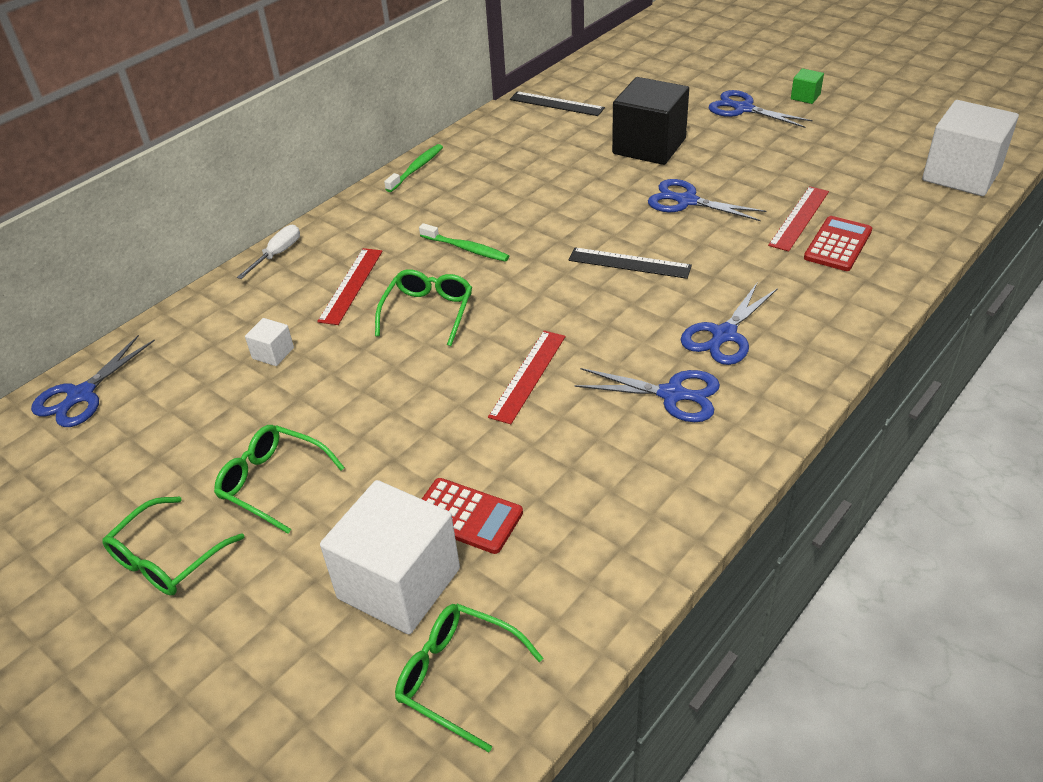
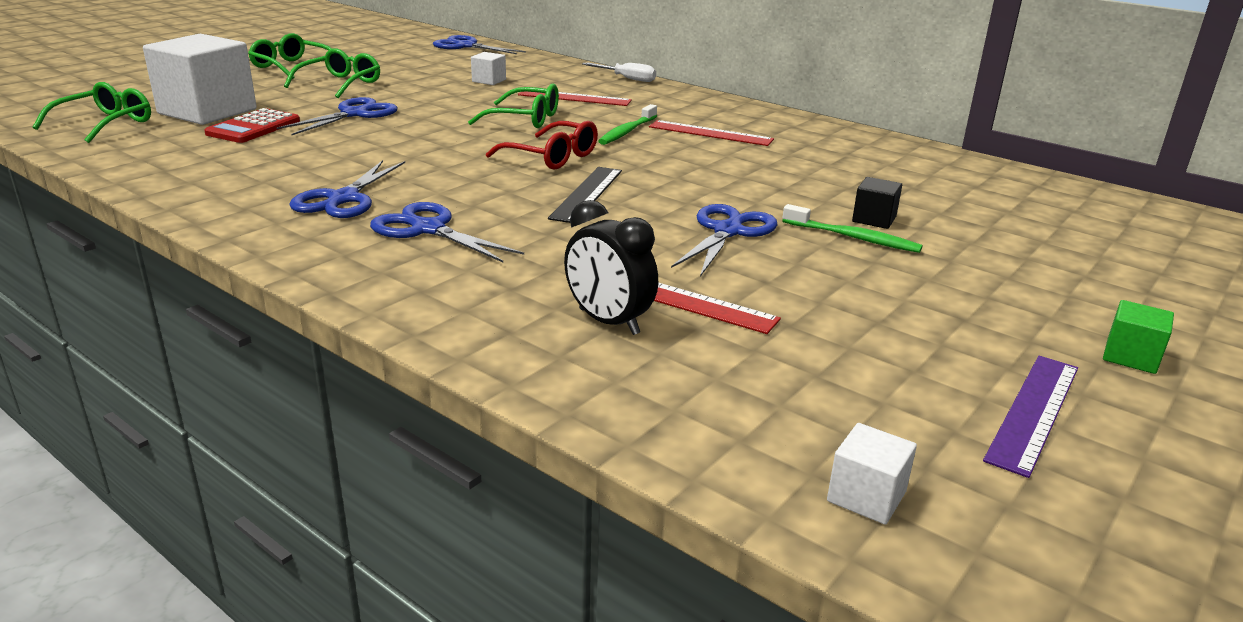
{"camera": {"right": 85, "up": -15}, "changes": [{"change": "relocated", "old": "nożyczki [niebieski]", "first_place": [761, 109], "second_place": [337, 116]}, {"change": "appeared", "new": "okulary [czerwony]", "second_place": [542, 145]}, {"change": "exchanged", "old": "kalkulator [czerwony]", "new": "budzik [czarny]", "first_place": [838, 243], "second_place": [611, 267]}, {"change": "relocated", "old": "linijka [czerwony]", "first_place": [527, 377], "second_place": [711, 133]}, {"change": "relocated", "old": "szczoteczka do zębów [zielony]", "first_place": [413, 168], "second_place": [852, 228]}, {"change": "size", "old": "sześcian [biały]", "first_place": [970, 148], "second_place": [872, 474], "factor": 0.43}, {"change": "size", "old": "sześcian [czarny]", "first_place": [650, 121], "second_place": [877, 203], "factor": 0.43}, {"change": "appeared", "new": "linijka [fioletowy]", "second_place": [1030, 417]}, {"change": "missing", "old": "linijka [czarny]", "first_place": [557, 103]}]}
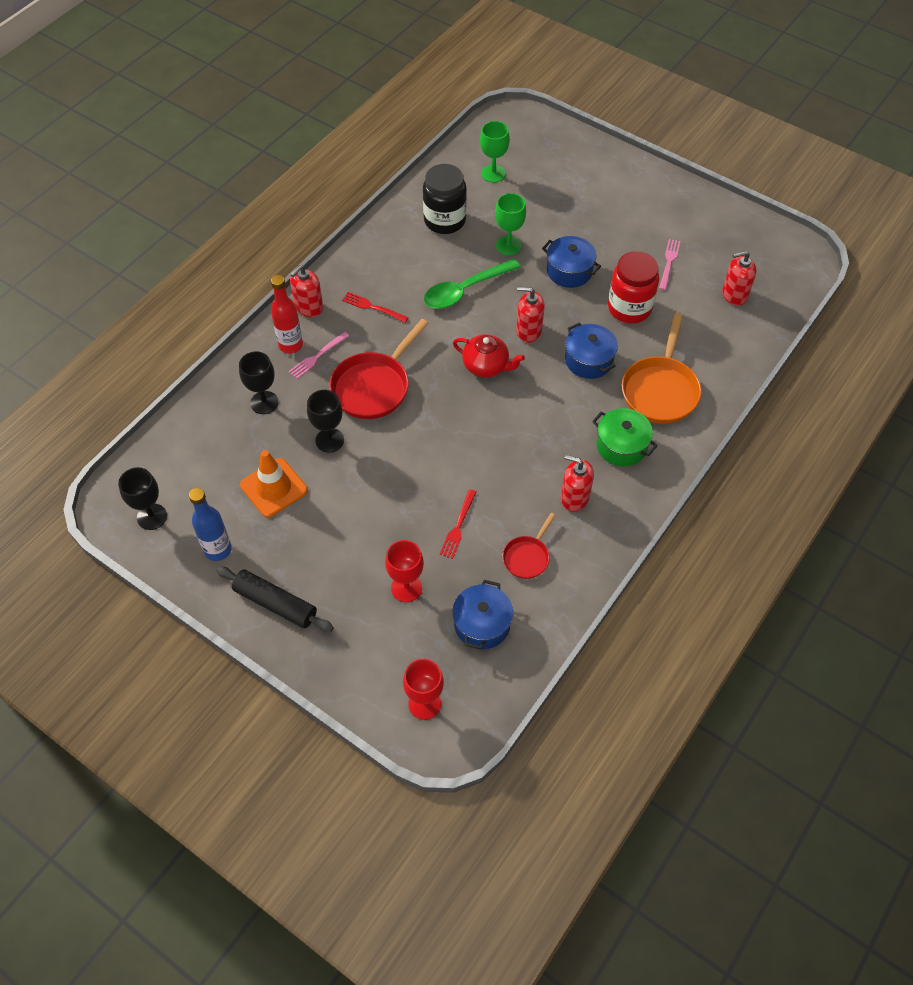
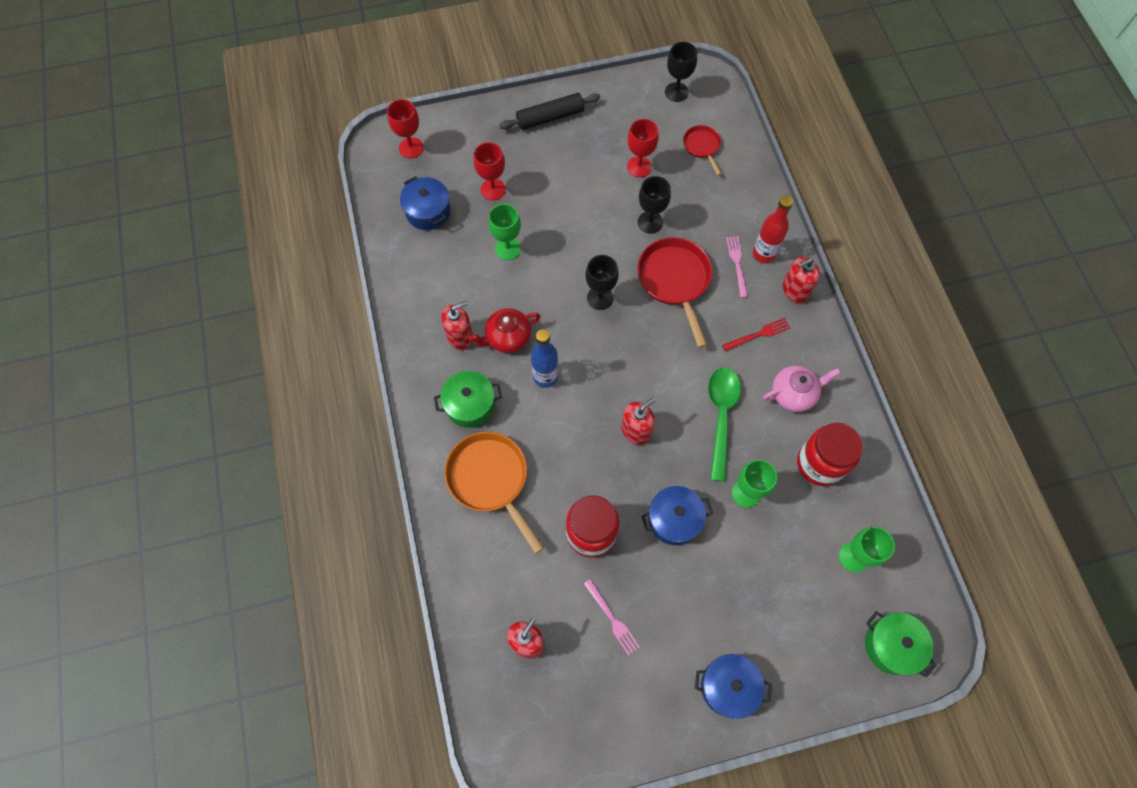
{"camera": {"right": 130, "up": 10}, "changes": [{"change": "relocated", "old": "imbryk [czerwony]", "first_place": [489, 355], "second_place": [504, 330]}, {"change": "exchanged", "old": "widelec [czerwony]", "new": "kielich [zielony]", "first_place": [458, 524], "second_place": [504, 232]}, {"change": "relocated", "old": "butelka [niebieski]", "first_place": [210, 524], "second_place": [544, 358]}, {"change": "relocated", "old": "kielich [czarny]", "first_place": [259, 382], "second_place": [602, 282]}, {"change": "exchanged", "old": "pachołek [pomarańczowy]", "new": "kielich [czerwony]", "first_place": [274, 483], "second_place": [643, 148]}, {"change": "relocated", "old": "patelnia [czerwony]", "first_place": [529, 546], "second_place": [702, 150]}, {"change": "relocated", "old": "garnek [niebieski]", "first_place": [591, 350], "second_place": [733, 686]}, {"change": "appeared", "new": "imbryk [różowy]", "second_place": [802, 389]}, {"change": "spun", "old": "dozownik mydła [czerwony]", "first_place": [306, 291], "second_place": [801, 280], "degrees": -105}, {"change": "colour", "old": "słoik [czarny]", "new": "słoik [czerwony]", "first_place": [445, 199], "second_place": [830, 454]}, {"change": "appeared", "new": "garnek [zielony]", "second_place": [900, 644]}]}
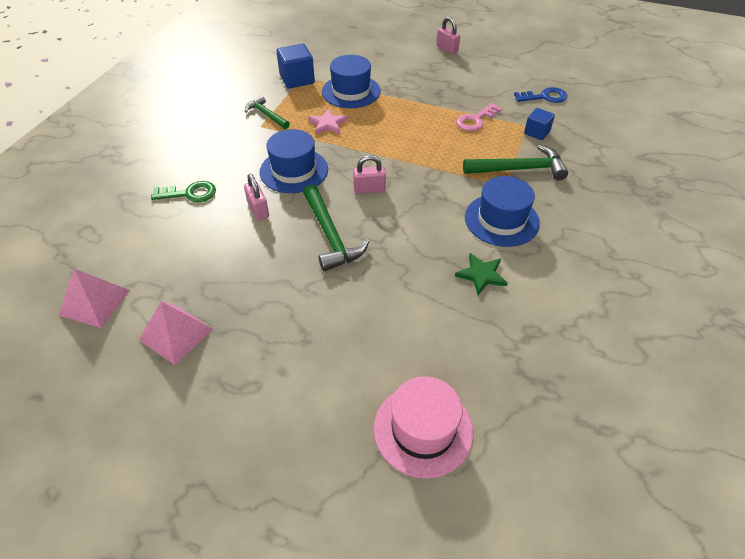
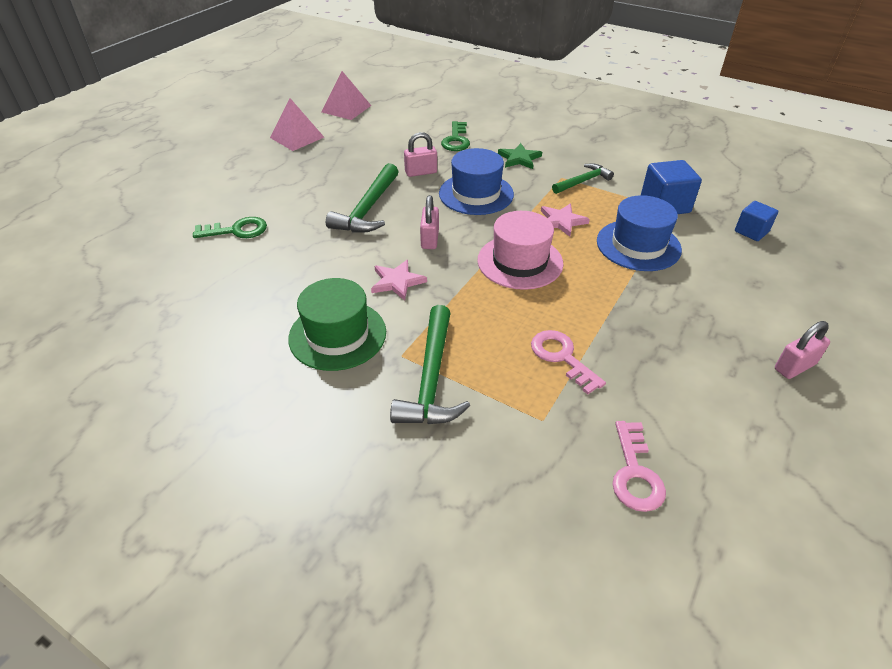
{"camera": {"right": 100, "up": -5}, "changes": [{"change": "appeared", "new": "klucz [zielony]", "second_place": [230, 227]}, {"change": "colour", "old": "kapelusz [niebieski]", "new": "kapelusz [zielony]", "first_place": [502, 211], "second_place": [337, 324]}, {"change": "spun", "old": "młotek [zielony]", "first_place": [336, 228], "second_place": [362, 198], "degrees": -60}, {"change": "appeared", "new": "gwiazda [różowy]", "second_place": [399, 280]}, {"change": "relocated", "old": "kapelusz [różowy]", "first_place": [423, 427], "second_place": [520, 250]}, {"change": "relocated", "old": "gwiazda [zielony]", "first_place": [481, 274], "second_place": [520, 156]}, {"change": "colour", "old": "klucz [niebieski]", "new": "klucz [różowy]", "first_place": [540, 95], "second_place": [639, 466]}, {"change": "relocated", "old": "sześcian [niebieski]", "first_place": [539, 124], "second_place": [756, 221]}]}
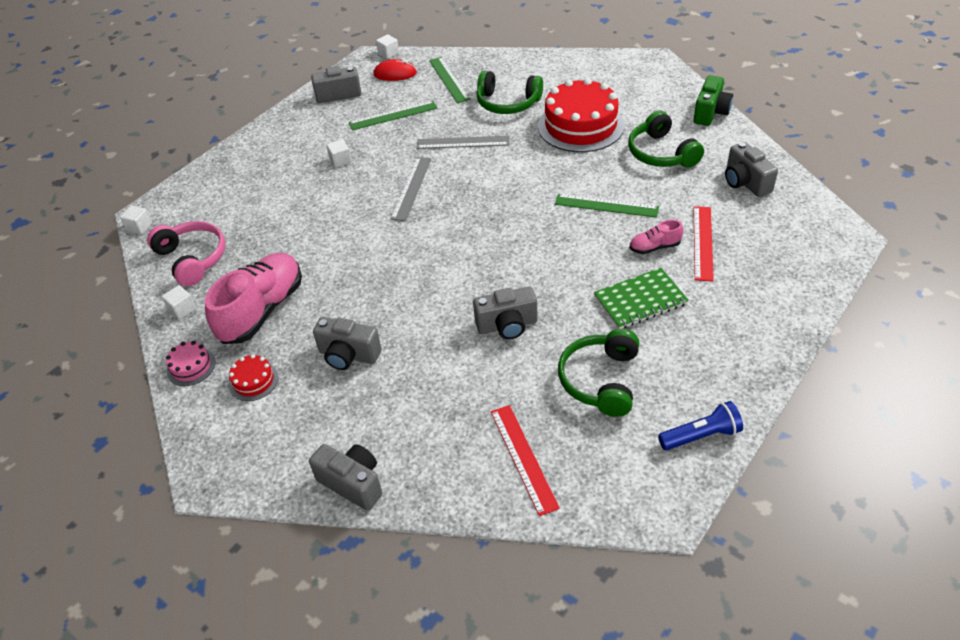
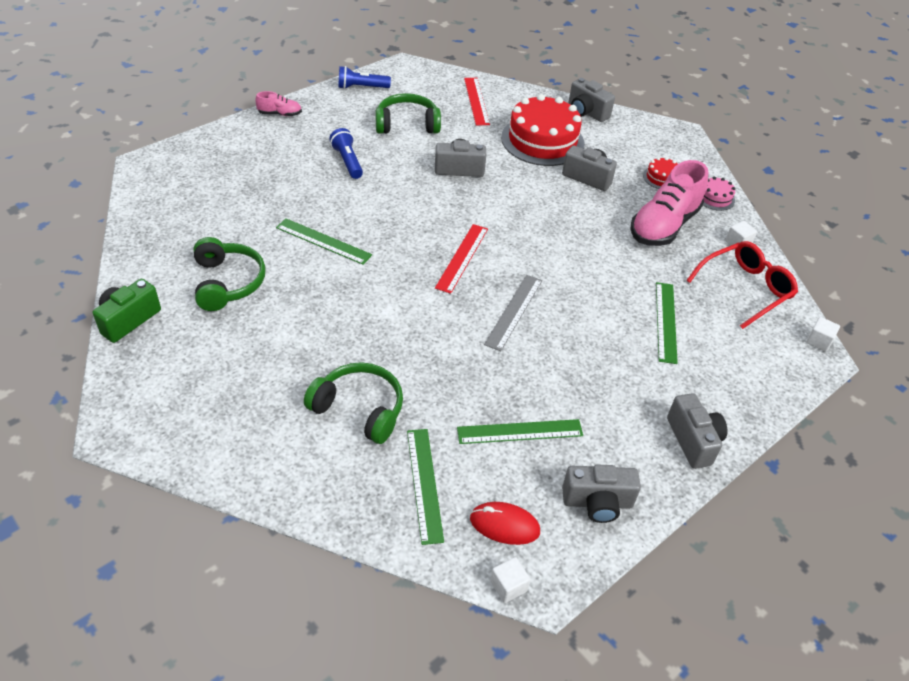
{"camera": {"right": -175, "up": 0}, "changes": [{"change": "relocated", "old": "but [różowy]", "first_place": [656, 237], "second_place": [278, 103]}, {"change": "exchanged", "old": "zeszyt [zielony]", "new": "latarka [niebieski]", "first_place": [641, 298], "second_place": [346, 153]}, {"change": "spun", "old": "słuchawki [zielony]", "first_place": [598, 373], "second_place": [408, 113], "degrees": -120}, {"change": "relocated", "old": "linijka [czerwony]", "first_place": [703, 243], "second_place": [461, 259]}, {"change": "relocated", "old": "tort [czerwony]", "first_place": [581, 115], "second_place": [542, 130]}, {"change": "appeared", "new": "linijka [zielony]", "second_place": [667, 323]}, {"change": "relocated", "old": "aparat fotograficzny [szary]", "first_place": [751, 169], "second_place": [697, 431]}, {"change": "exchanged", "old": "słuchawki [różowy]", "new": "okulary [czerwony]", "first_place": [186, 253], "second_place": [742, 285]}, {"change": "missing", "old": "sześcian [biały]", "first_place": [339, 153]}, {"change": "missing", "old": "linijka [szary]", "first_place": [463, 142]}]}
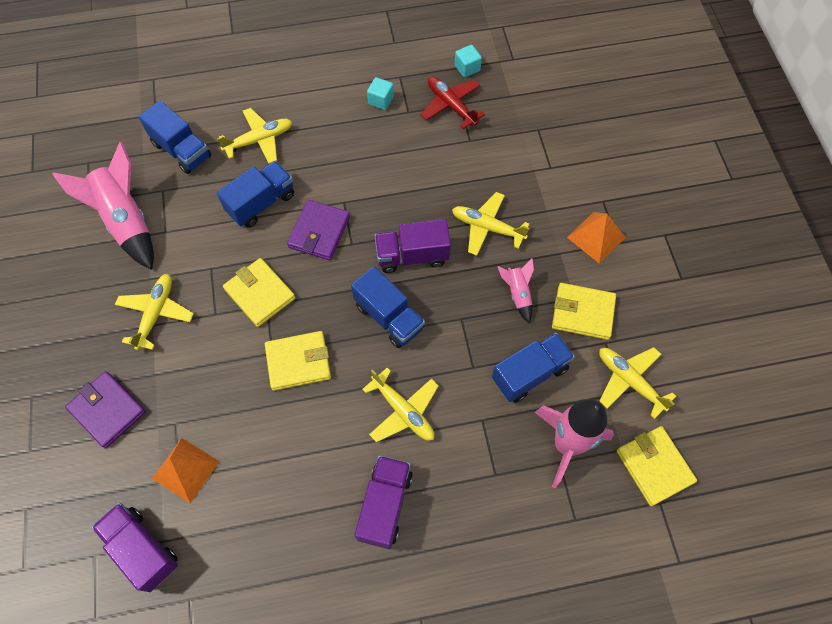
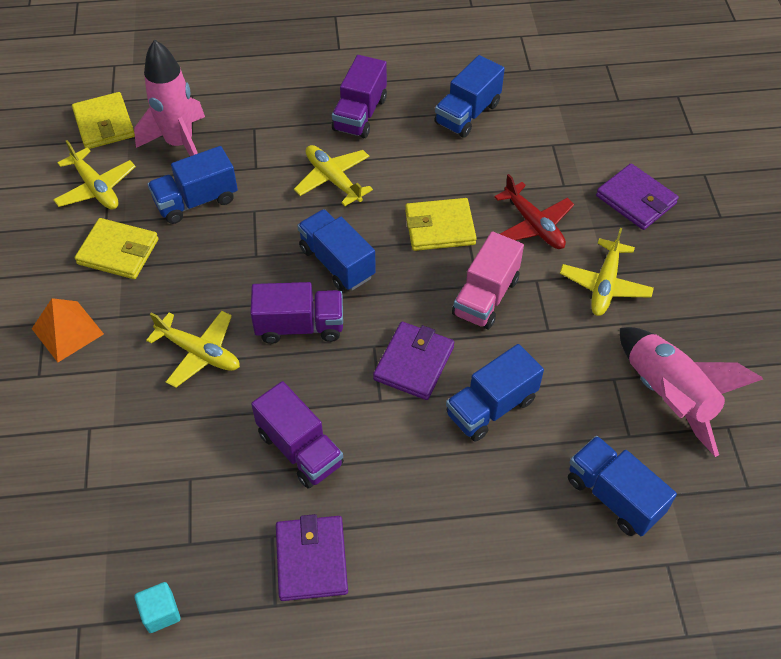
{"camera": {"right": -175, "up": -10}, "changes": [{"change": "relocated", "old": "ciężarówka [fioletowy]", "first_place": [135, 547], "second_place": [297, 434]}, {"change": "exchanged", "old": "sześcian [turkusowy]", "new": "portfel [fioletowy]", "first_place": [380, 93], "second_place": [312, 557]}, {"change": "appeared", "new": "ciężarówka [niebieski]", "second_place": [469, 96]}, {"change": "exchanged", "old": "portfel [żółty]", "new": "ciężarówka [różowy]", "first_place": [259, 292], "second_place": [488, 280]}, {"change": "relocated", "old": "samolot [czerwony]", "first_place": [453, 102], "second_place": [534, 211]}, {"change": "missing", "old": "piramida [pomarańczowy]", "first_place": [186, 470]}, {"change": "missing", "old": "samolot [żółty]", "first_place": [254, 136]}, {"change": "missing", "old": "rakieta [różowy]", "first_place": [516, 290]}]}
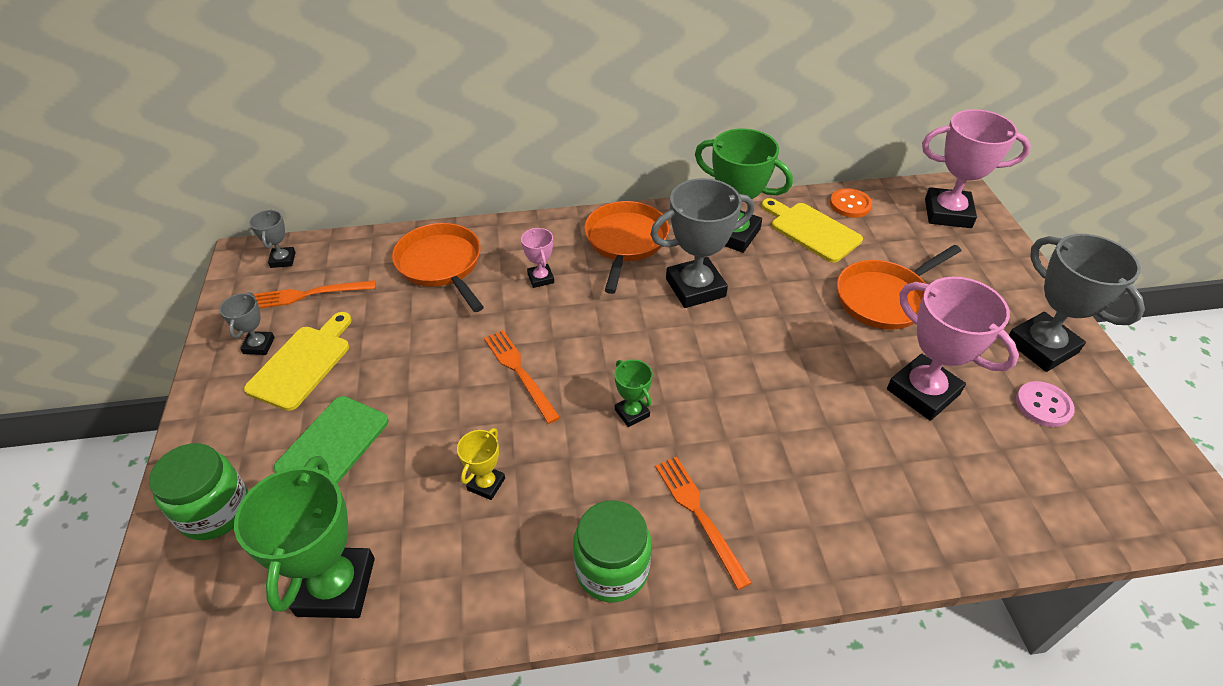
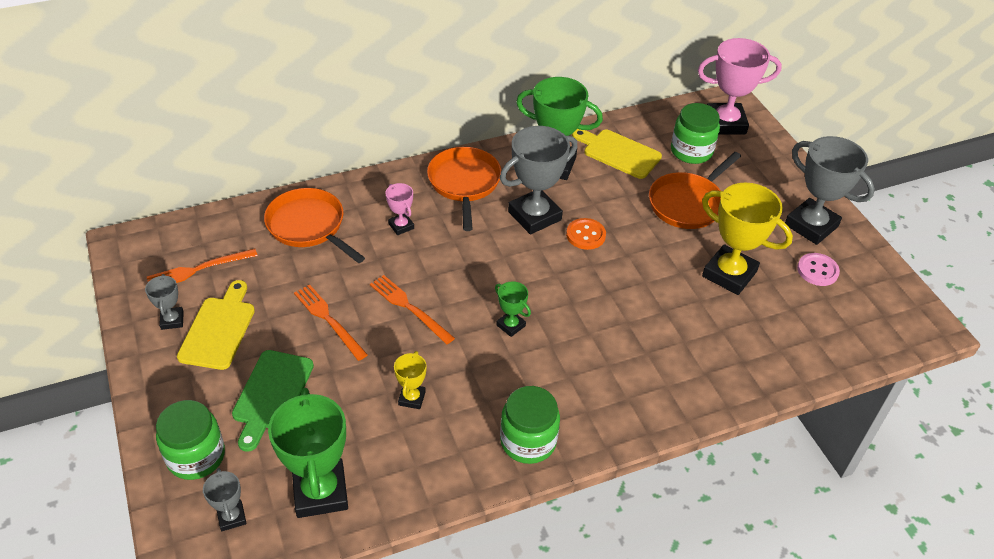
{"camera": {"right": -15, "up": 0}, "changes": [{"change": "relocated", "old": "puchar [szary]", "first_place": [272, 239], "second_place": [225, 499]}, {"change": "relocated", "old": "widelec [pomarańczowy]", "first_place": [703, 523], "second_place": [331, 322]}, {"change": "relocated", "old": "guzik [pomarańczowy]", "first_place": [851, 203], "second_place": [586, 234]}, {"change": "appeared", "new": "słoik [zielony]", "second_place": [695, 133]}, {"change": "colour", "old": "puchar [różowy]", "new": "puchar [żółty]", "first_place": [953, 349], "second_place": [747, 239]}]}
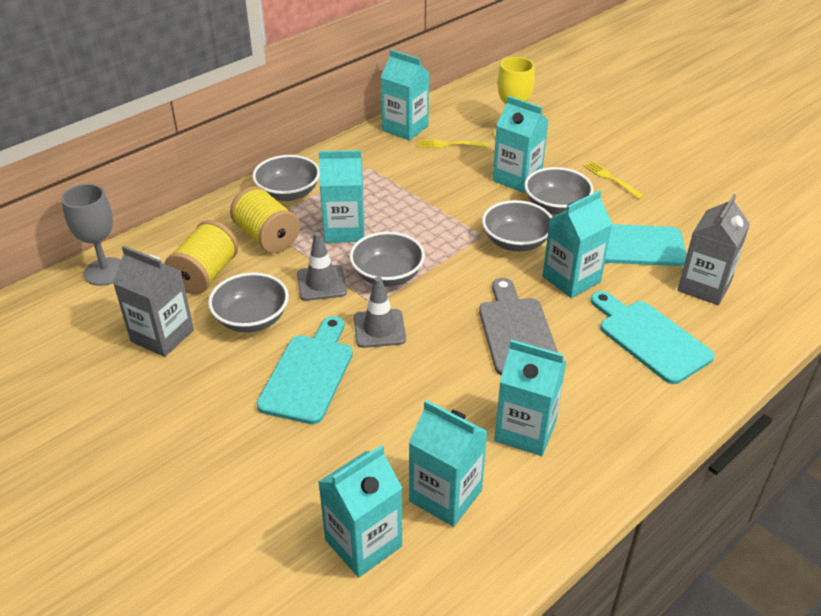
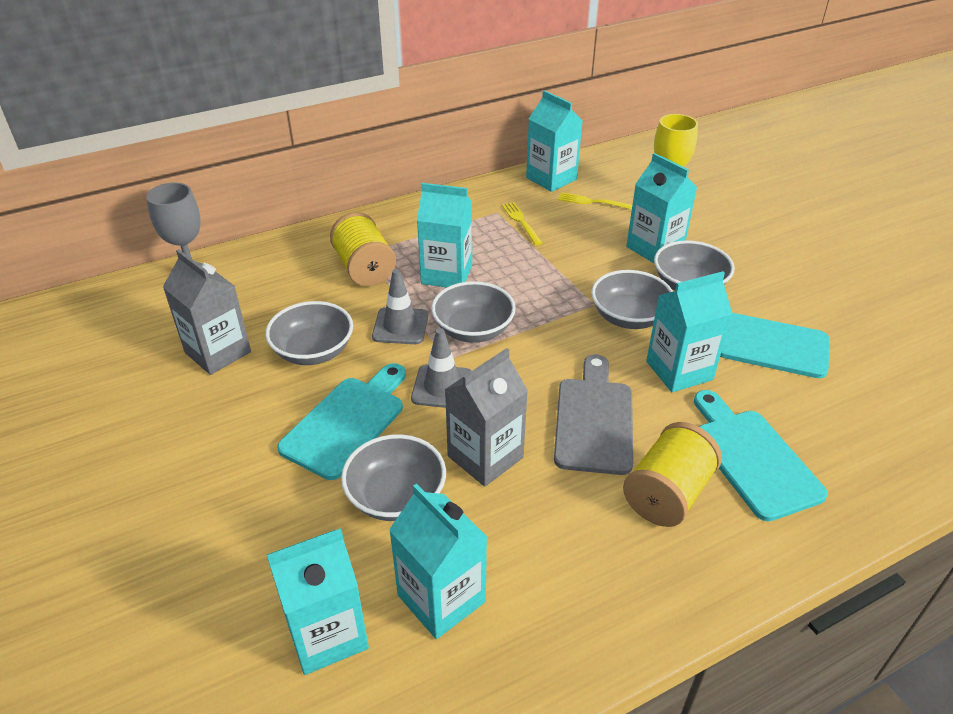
{"camera": {"right": 15, "up": 0}, "changes": [{"change": "relocated", "old": "miska [szary]", "first_place": [285, 178], "second_place": [393, 477]}, {"change": "relocated", "old": "karton mleka [szary]", "first_place": [714, 249], "second_place": [486, 417]}, {"change": "relocated", "old": "widelec [żółty]", "first_place": [614, 180], "second_place": [522, 224]}, {"change": "relocated", "old": "szpulka [żółty]", "first_place": [201, 257], "second_place": [672, 474]}, {"change": "missing", "old": "karton mleka [turkusowy]", "first_place": [530, 398]}]}
